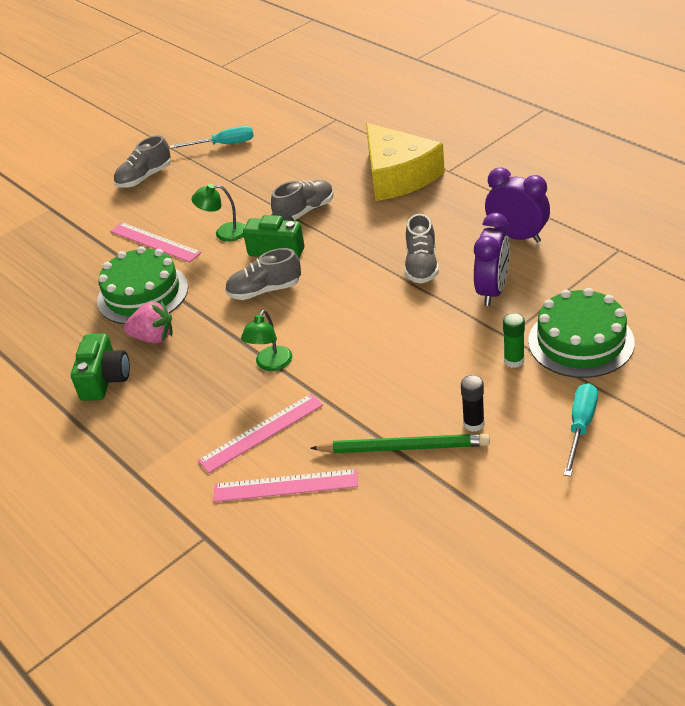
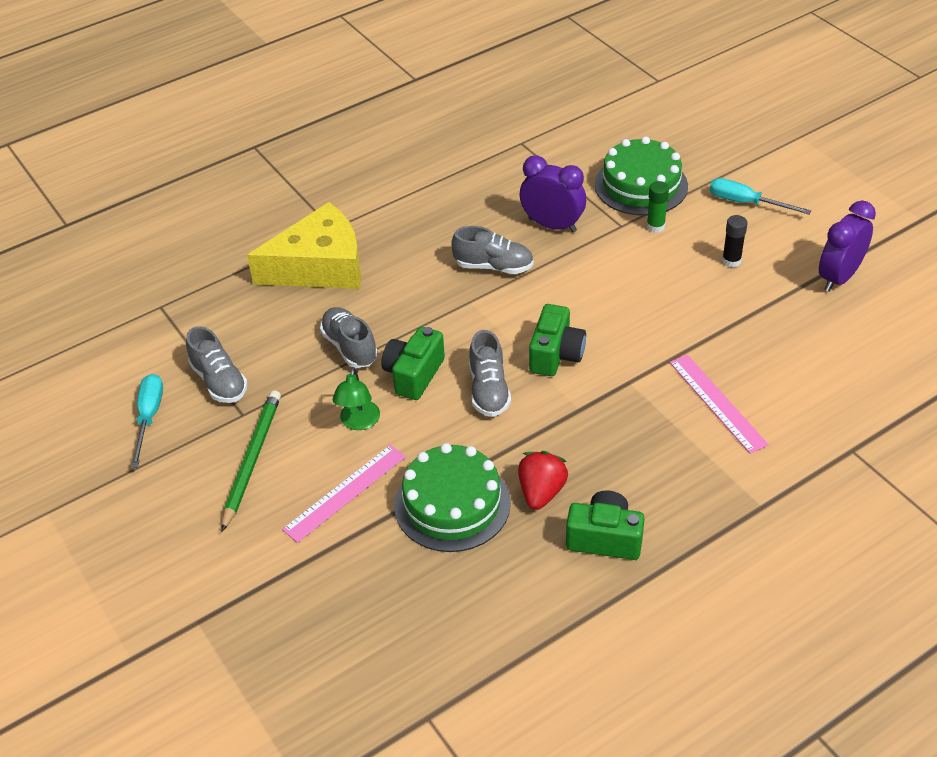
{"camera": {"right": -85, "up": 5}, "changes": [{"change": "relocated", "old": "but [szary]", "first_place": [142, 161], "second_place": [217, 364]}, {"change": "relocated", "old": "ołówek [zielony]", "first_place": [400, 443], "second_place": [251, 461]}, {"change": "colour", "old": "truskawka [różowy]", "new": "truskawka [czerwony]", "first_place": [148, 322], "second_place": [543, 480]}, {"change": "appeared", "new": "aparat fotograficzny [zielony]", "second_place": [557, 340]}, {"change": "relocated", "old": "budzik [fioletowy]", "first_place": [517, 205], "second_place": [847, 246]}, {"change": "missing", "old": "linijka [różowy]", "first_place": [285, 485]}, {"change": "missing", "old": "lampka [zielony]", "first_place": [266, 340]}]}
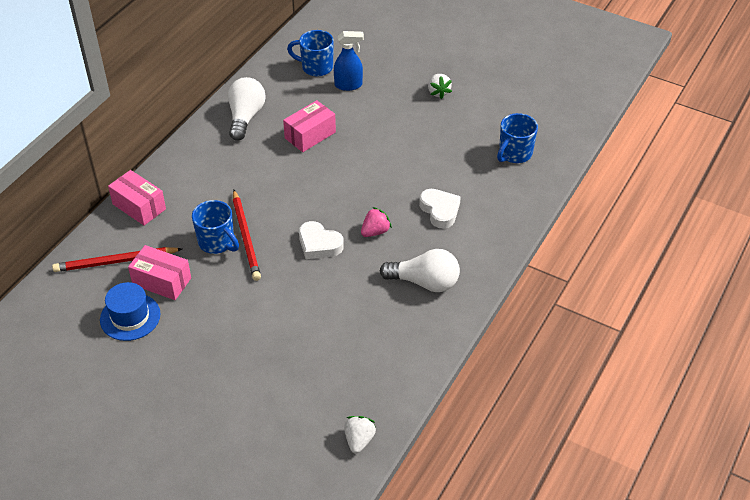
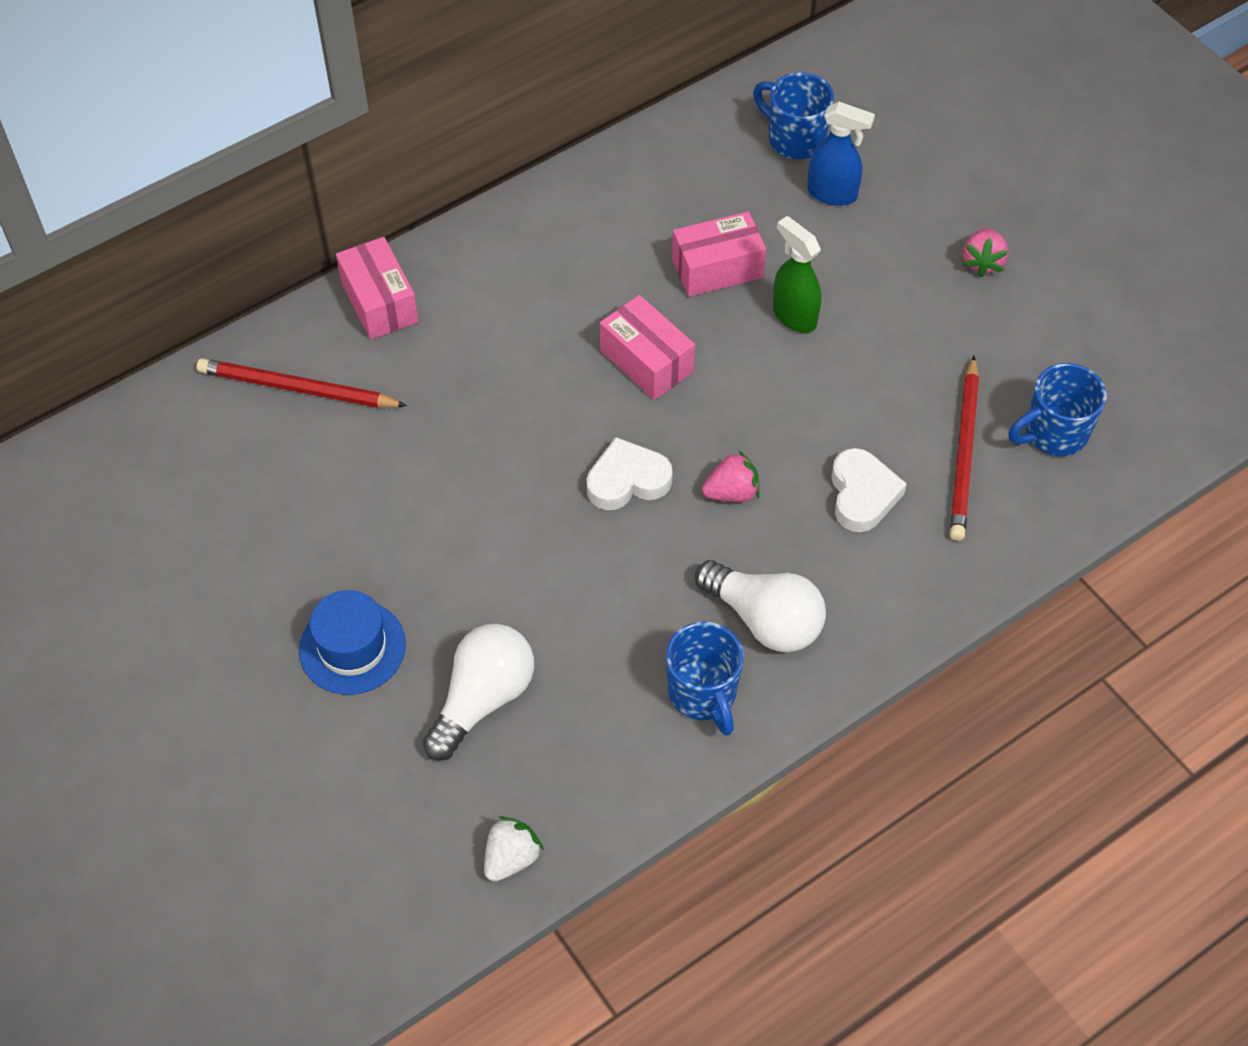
{"camera": {"right": 25, "up": 10}, "changes": [{"change": "relocated", "old": "kapelusz [niebieski]", "first_place": [130, 311], "second_place": [352, 642]}, {"change": "relocated", "old": "żarówka [biały]", "first_place": [247, 109], "second_place": [478, 692]}, {"change": "spun", "old": "serce [biały]", "first_place": [321, 240], "second_place": [630, 473], "degrees": 105}, {"change": "relocated", "old": "pudełko [różowy]", "first_place": [159, 272], "second_place": [647, 347]}, {"change": "relocated", "old": "kubek [niebieski]", "first_place": [215, 227], "second_place": [705, 679]}, {"change": "appeared", "new": "spryskiwacz [zielony]", "second_place": [797, 274]}, {"change": "relocated", "old": "ołówek [czerwony]", "first_place": [247, 235], "second_place": [964, 448]}, {"change": "colour", "old": "truskawka [biały]", "new": "truskawka [różowy]", "first_place": [440, 86], "second_place": [985, 252]}]}
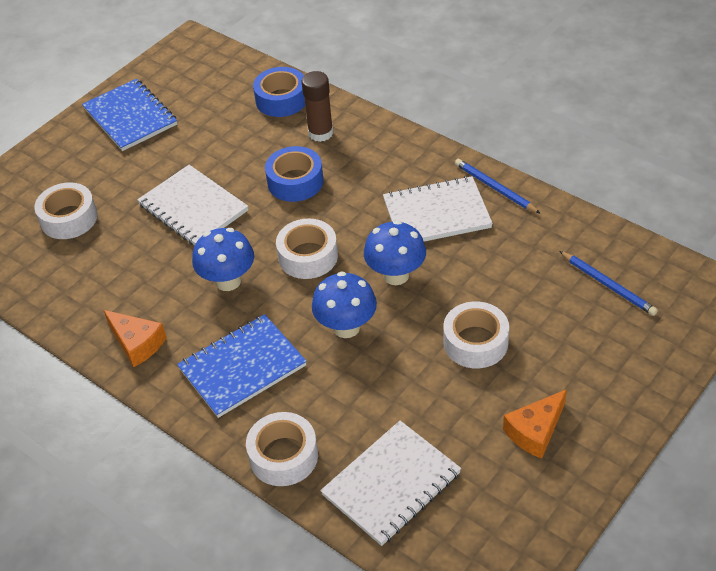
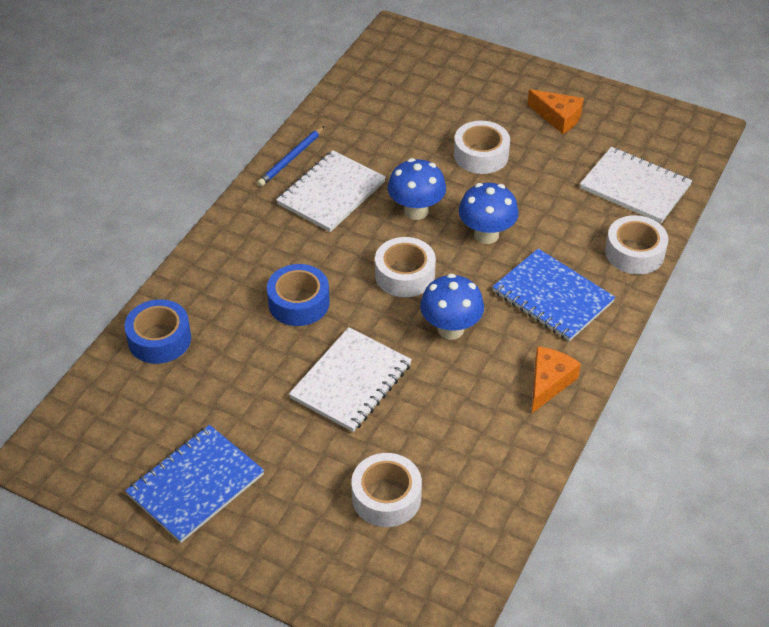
{"camera": {"right": -105, "up": 0}, "changes": [{"change": "spun", "old": "zeszyt [biały]", "first_place": [438, 209], "second_place": [331, 191], "degrees": 60}, {"change": "missing", "old": "klej w sztyfcie [brązowy]", "first_place": [317, 106]}, {"change": "missing", "old": "ołówek [niebieski]", "first_place": [609, 283]}]}
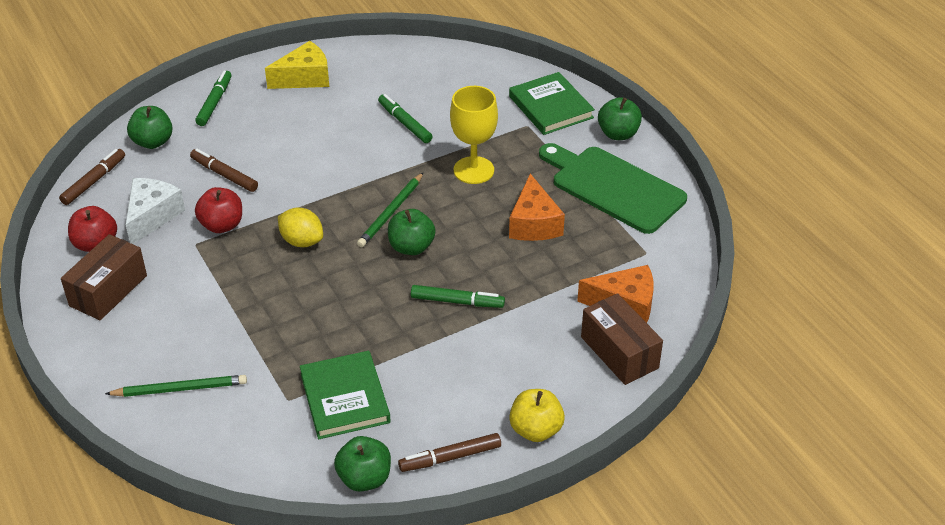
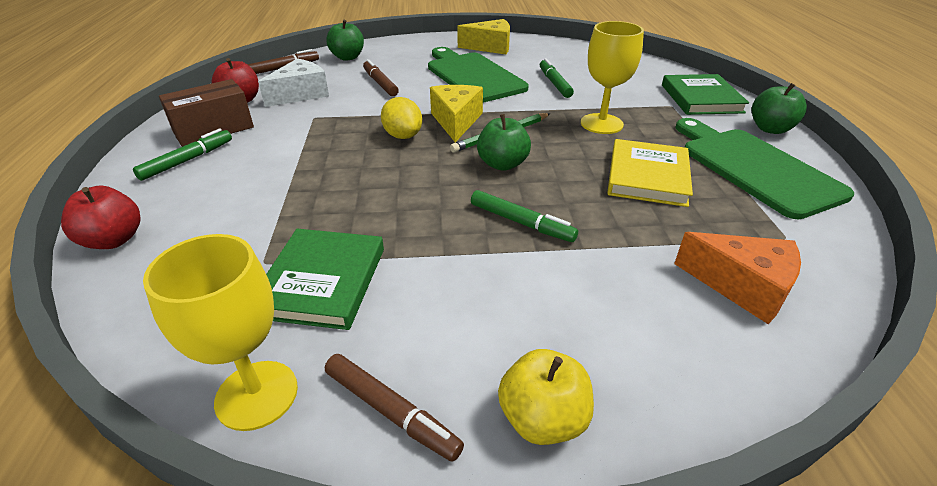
{"camera": {"right": 25, "up": -5}, "changes": [{"change": "relocated", "old": "jabłko [czerwony]", "first_place": [218, 210], "second_place": [101, 217]}, {"change": "relocated", "old": "flamaster [zielony]", "first_place": [213, 98], "second_place": [182, 155]}, {"change": "exchanged", "old": "jabłko [zielony]", "new": "kielich [żółty]", "first_place": [362, 464], "second_place": [220, 332]}, {"change": "spun", "old": "flamaster [brązowy]", "first_place": [449, 452], "second_place": [394, 408], "degrees": -150}, {"change": "appeared", "new": "deska do krojenia [zielony]", "second_place": [478, 75]}, {"change": "appeared", "new": "ser [żółty]", "second_place": [456, 113]}, {"change": "exchanged", "old": "ser [pomarańczowy]", "new": "książka [żółty]", "first_place": [537, 207], "second_place": [650, 173]}, {"change": "missing", "old": "ołówek [zielony]", "first_place": [176, 386]}, {"change": "missing", "old": "pudełko [brązowy]", "first_place": [622, 339]}]}
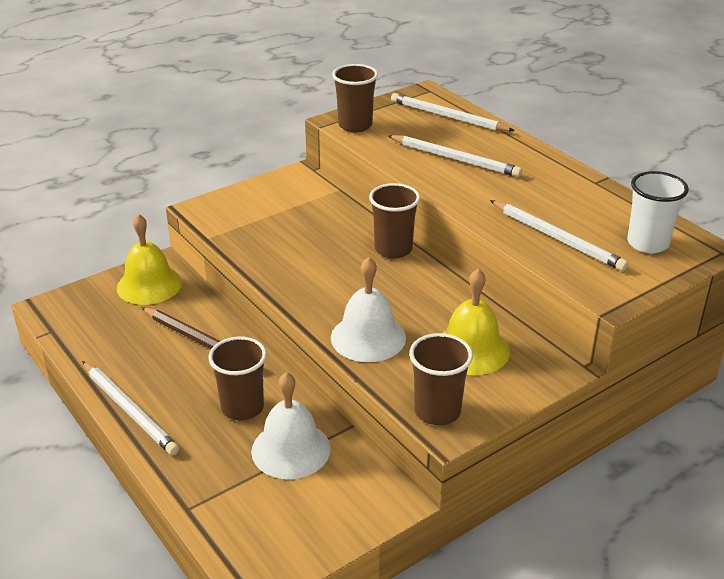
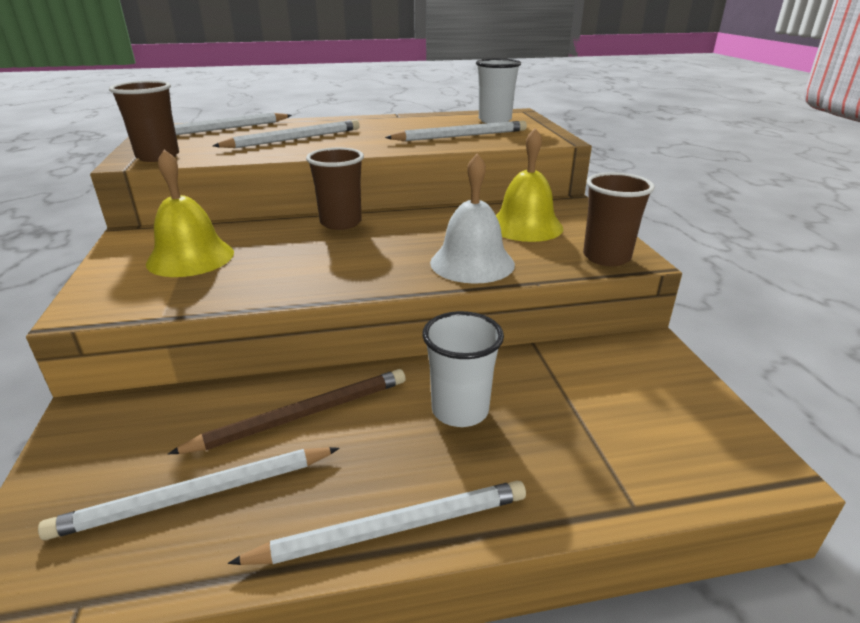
{"camera": {"right": -65, "up": -5}, "changes": [{"change": "appeared", "new": "ołówek [biały]", "second_place": [189, 493]}, {"change": "relocated", "old": "dzwonek [żółty]", "first_place": [149, 259], "second_place": [190, 213]}, {"change": "colour", "old": "szklanka [brązowy]", "new": "szklanka [biały]", "first_place": [237, 378], "second_place": [463, 369]}, {"change": "missing", "old": "dzwonek [biały]", "first_place": [291, 425]}]}
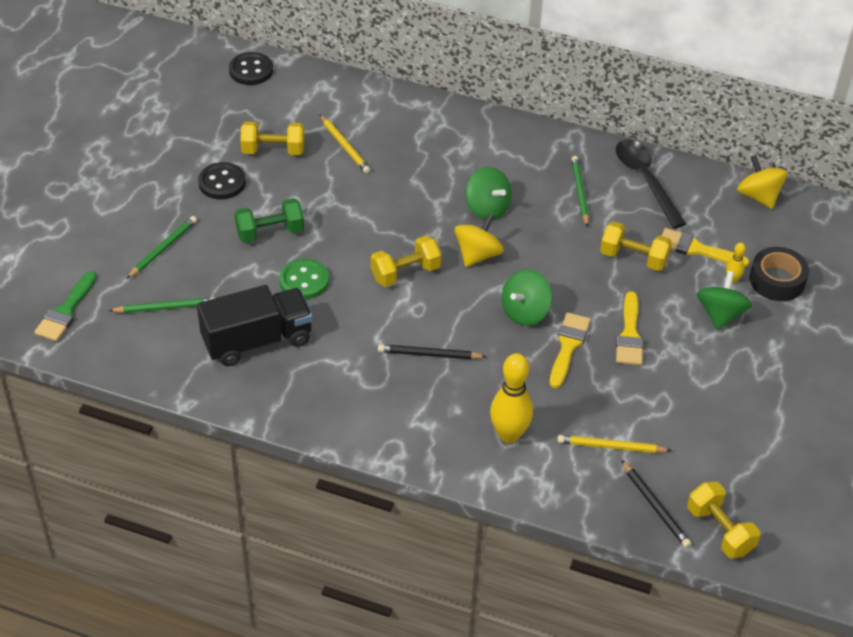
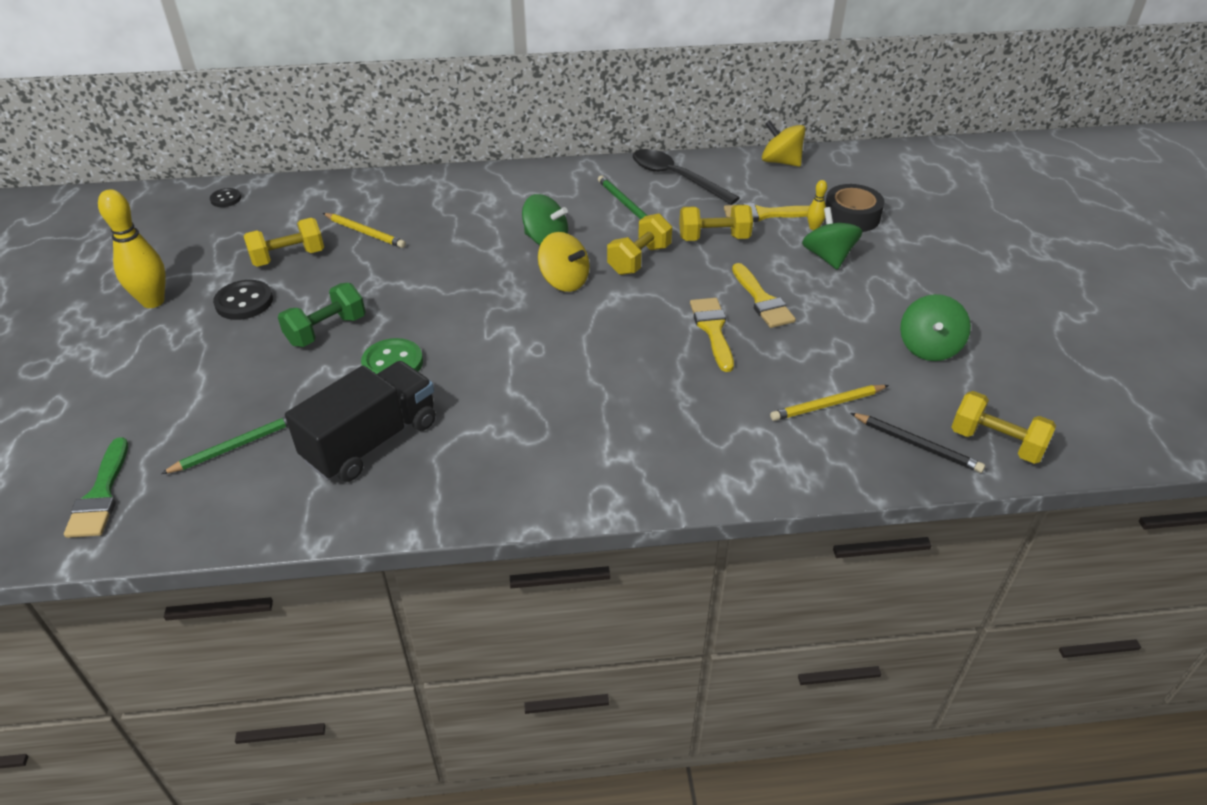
{"camera": {"right": -25, "up": -5}, "changes": [{"change": "relocated", "old": "kręgiel [żółty]", "first_place": [511, 398], "second_place": [131, 248]}, {"change": "size", "old": "guzik [czarny]", "first_place": [251, 68], "second_place": [225, 197], "factor": 0.61}, {"change": "spun", "old": "bączek [żółty]", "first_place": [479, 240], "second_place": [564, 262], "degrees": 120}, {"change": "relocated", "old": "hantel [żółty]", "first_place": [406, 261], "second_place": [639, 244]}, {"change": "relocated", "old": "bączek [zielony]", "first_place": [527, 297], "second_place": [935, 327]}, {"change": "missing", "old": "ołówek [zielony]", "first_place": [161, 247]}, {"change": "missing", "old": "ołówek [czarny]", "first_place": [432, 351]}]}
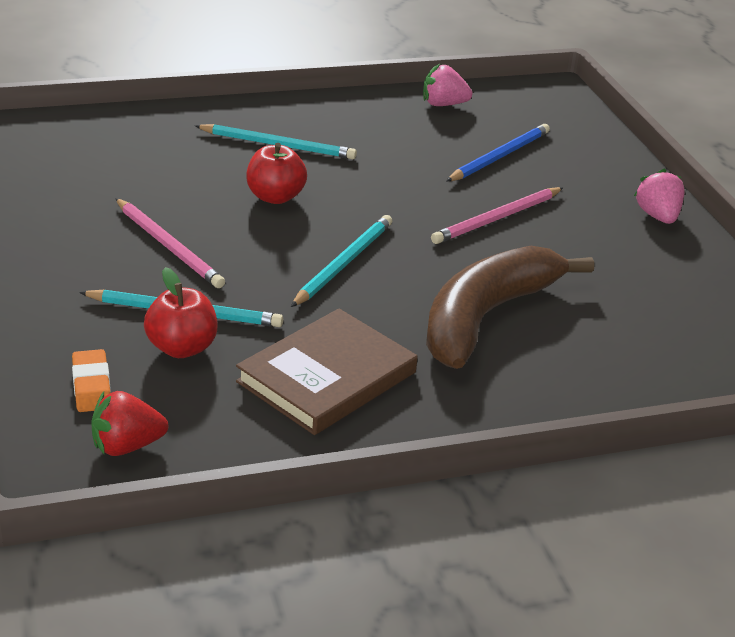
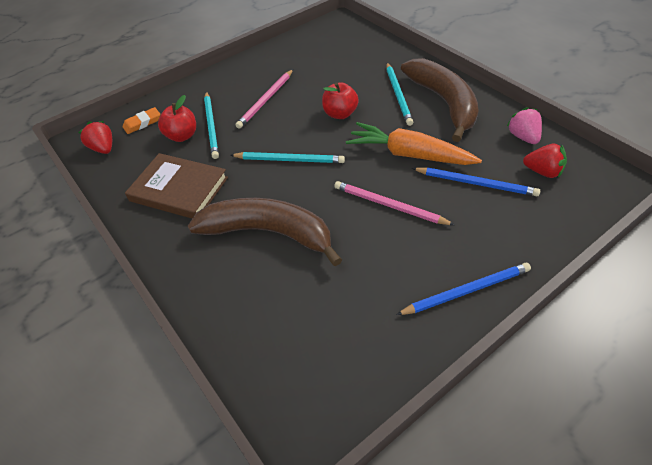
{"camera": {"right": 75, "up": 15}, "changes": [{"change": "appeared", "new": "marchewka [pomarańczowy]", "second_place": [414, 143]}, {"change": "exchanged", "old": "truskawka [różowy]", "new": "ołówek [niebieski]", "first_place": [659, 196], "second_place": [463, 289]}, {"change": "appeared", "new": "banan [brązowy]", "second_place": [440, 100]}, {"change": "appeared", "new": "truskawka [czerwony]", "second_place": [545, 161]}]}
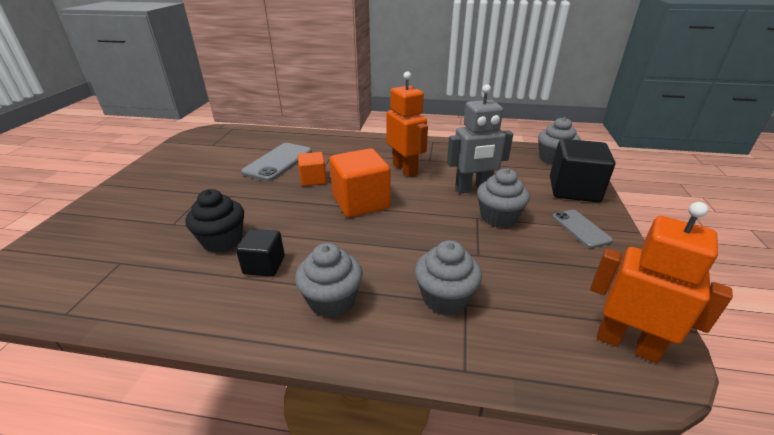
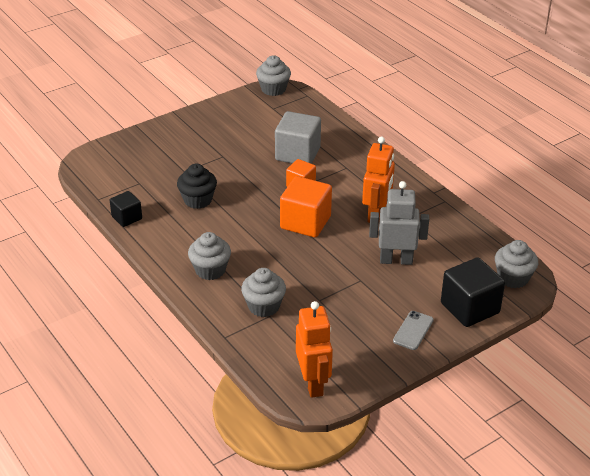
{"camera": {"right": 45, "up": 5}, "changes": [{"change": "relocated", "old": "sześcian [czarny]", "first_place": [260, 253], "second_place": [126, 209]}, {"change": "relocated", "old": "muffinka [szary]", "first_place": [503, 198], "second_place": [273, 75]}, {"change": "exchanged", "old": "telefon [szary]", "new": "sześcian [szary]", "first_place": [276, 162], "second_place": [298, 137]}, {"change": "spun", "old": "robot [szary]", "first_place": [480, 139], "second_place": [399, 223], "degrees": 150}]}
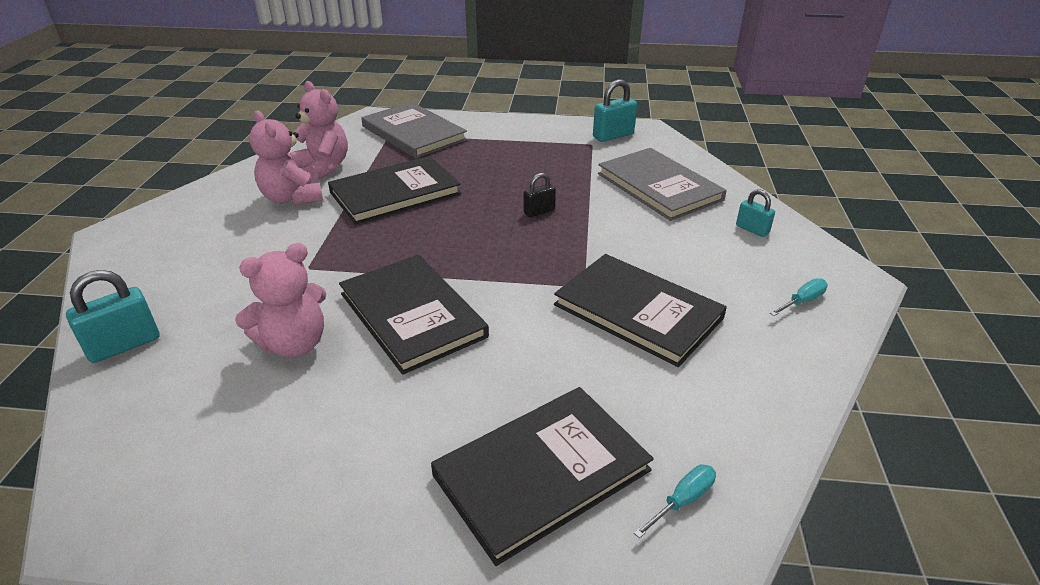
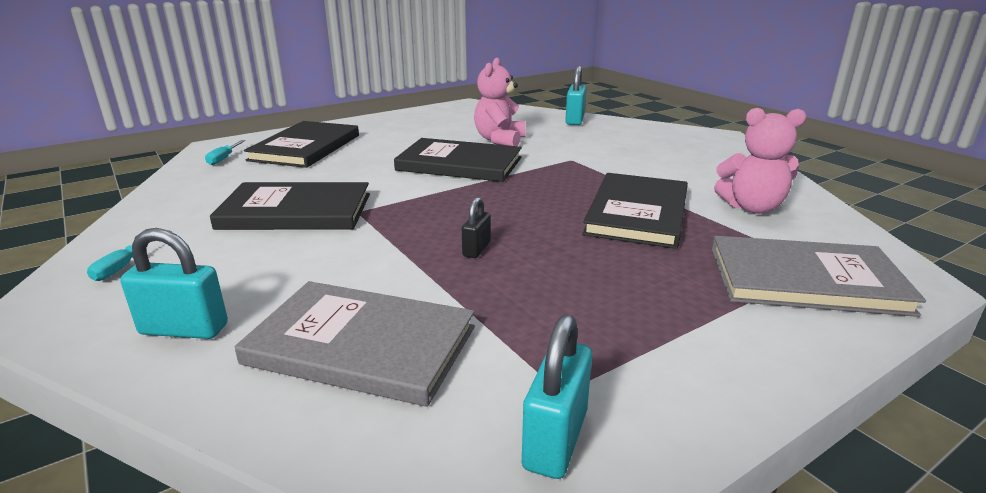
{"camera": {"right": 140, "up": -10}, "changes": [{"change": "size", "old": "kłódka [turkusowy]", "first_place": [755, 213], "second_place": [174, 283], "factor": 1.61}, {"change": "missing", "old": "miś [różowy]", "first_place": [286, 157]}]}
